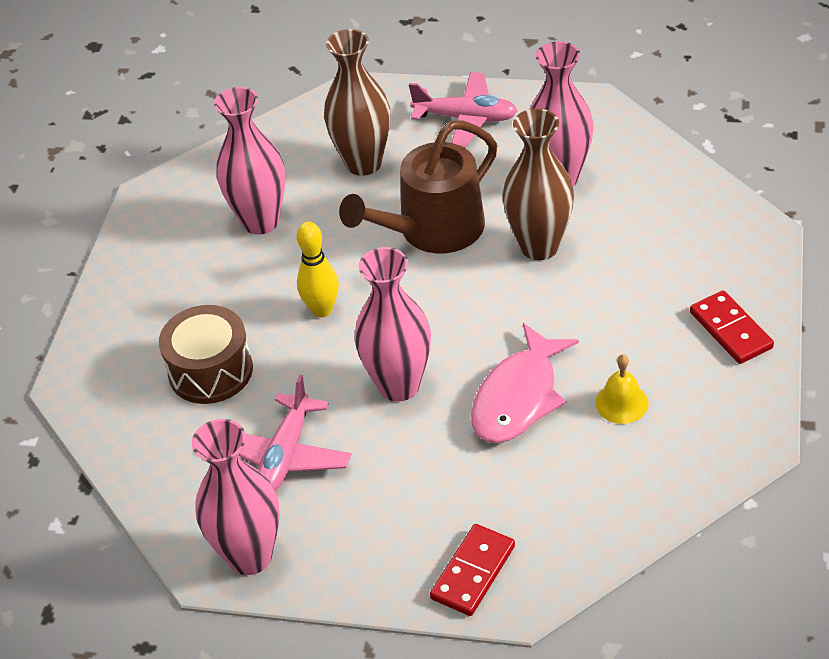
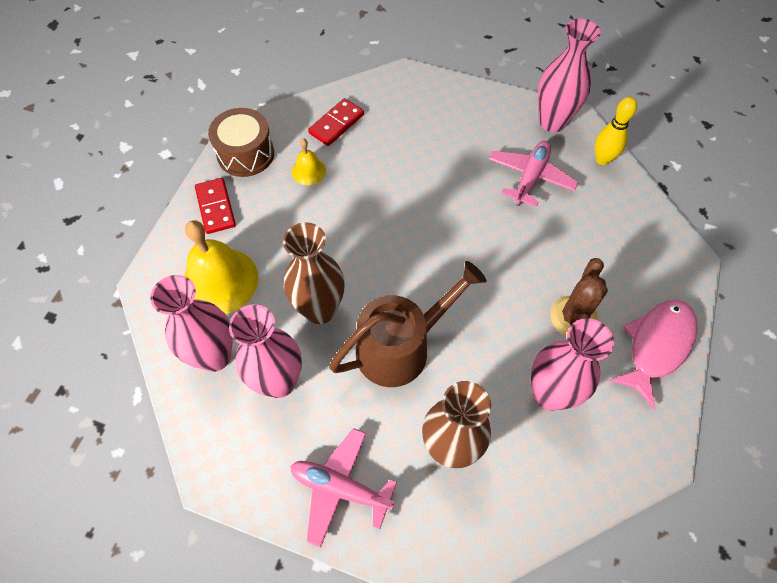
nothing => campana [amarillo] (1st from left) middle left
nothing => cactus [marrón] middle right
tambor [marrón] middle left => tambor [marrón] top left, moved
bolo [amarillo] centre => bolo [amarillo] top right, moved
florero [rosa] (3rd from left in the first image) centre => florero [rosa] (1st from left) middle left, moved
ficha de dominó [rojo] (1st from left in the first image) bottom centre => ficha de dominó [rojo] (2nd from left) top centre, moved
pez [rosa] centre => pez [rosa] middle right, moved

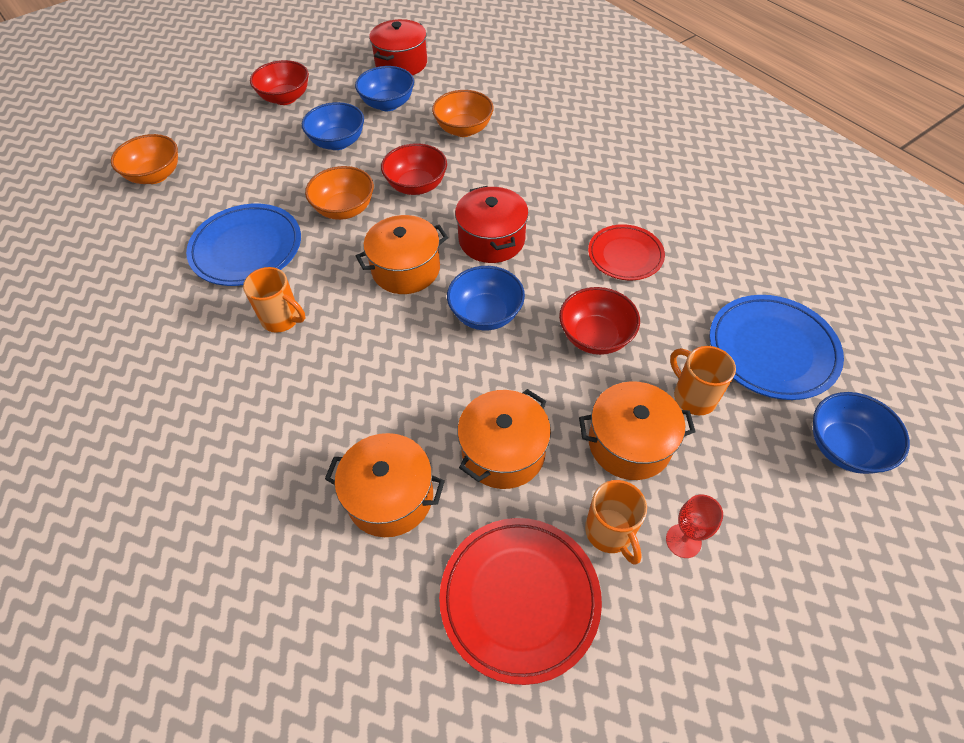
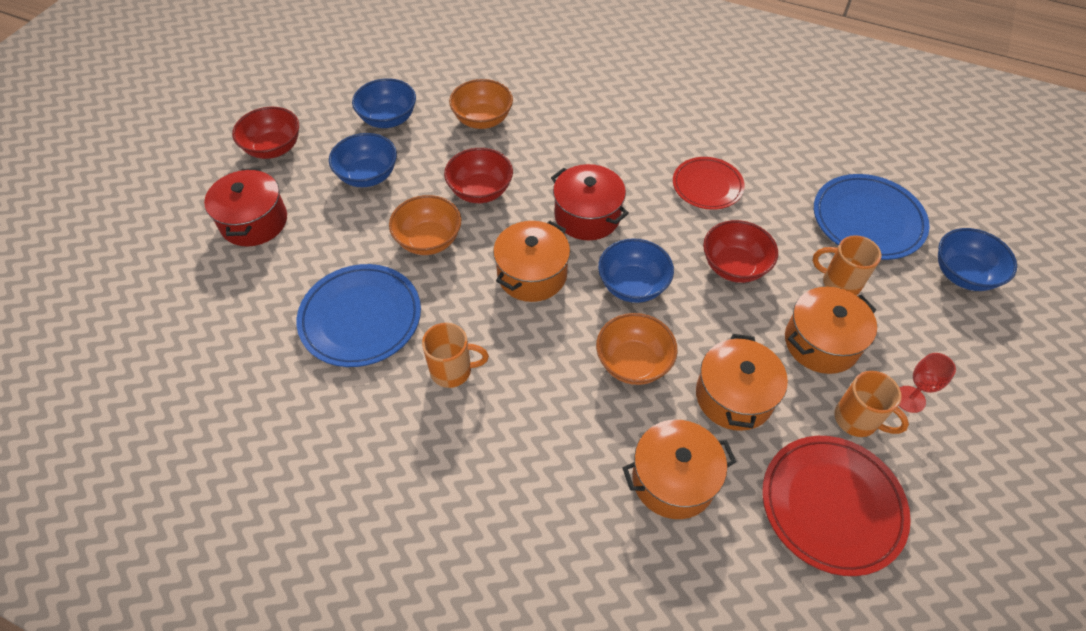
cuenco [naranja] (1st from left in the first image) top left => cuenco [naranja] (3rd from left) centre, moved
olla [rojo] (1st from left) top centre => olla [rojo] (1st from left) top left, moved

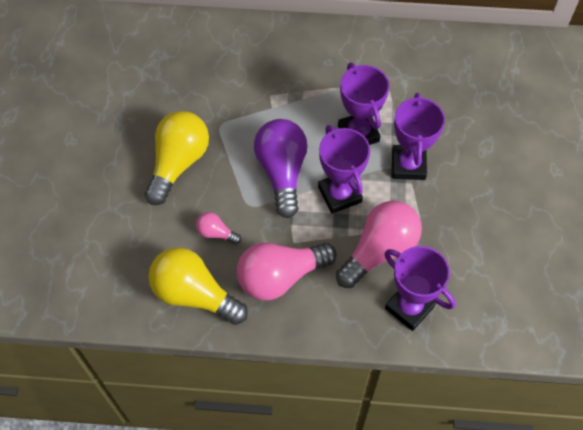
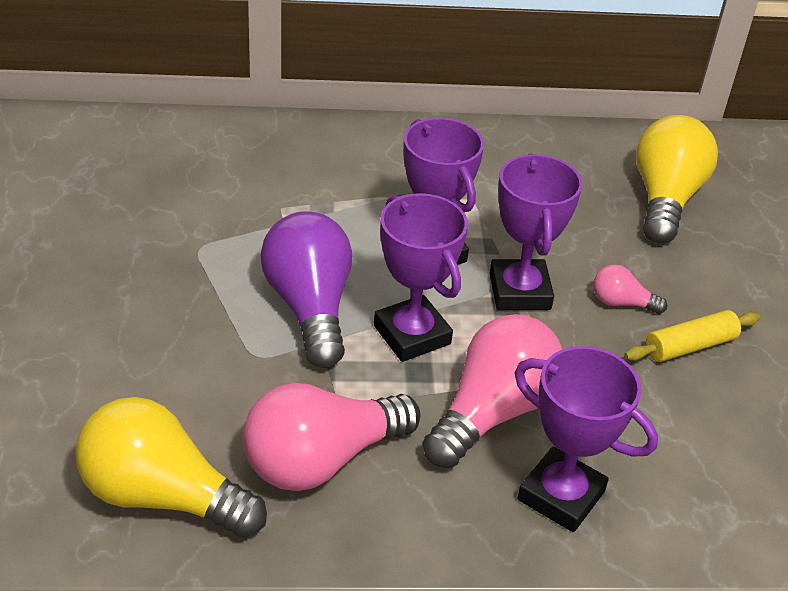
nothing => rodillo [amarillo] middle right
bombilla [amarillo] (1st from left in the first image) middle left => bombilla [amarillo] (2nd from left) top right, moved
bombilla [rosa] (1st from left in the first image) centre => bombilla [rosa] (3rd from left) middle right, moved

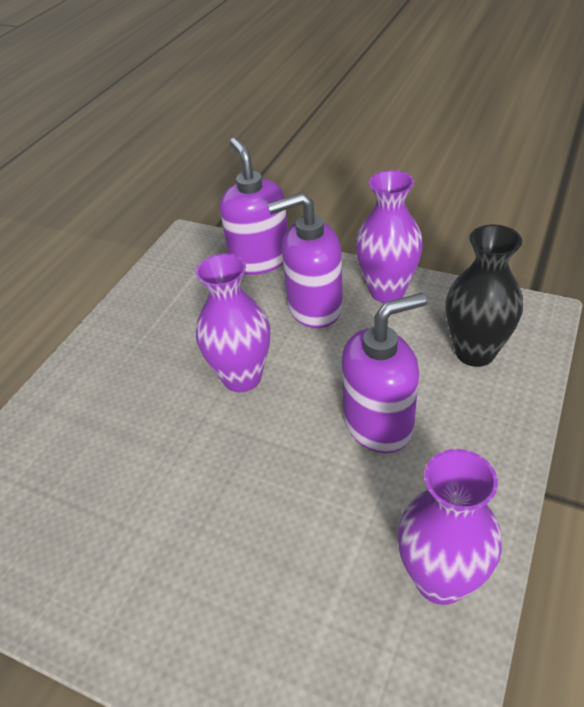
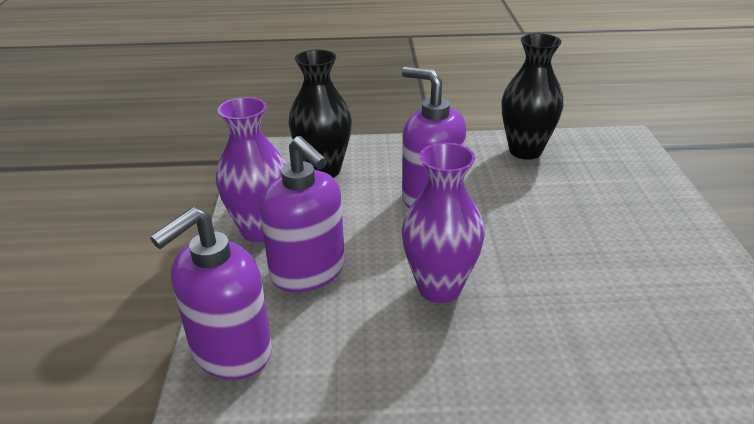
florero [morado] (3rd from left) bottom right => florero [negro] (2nd from left) top right

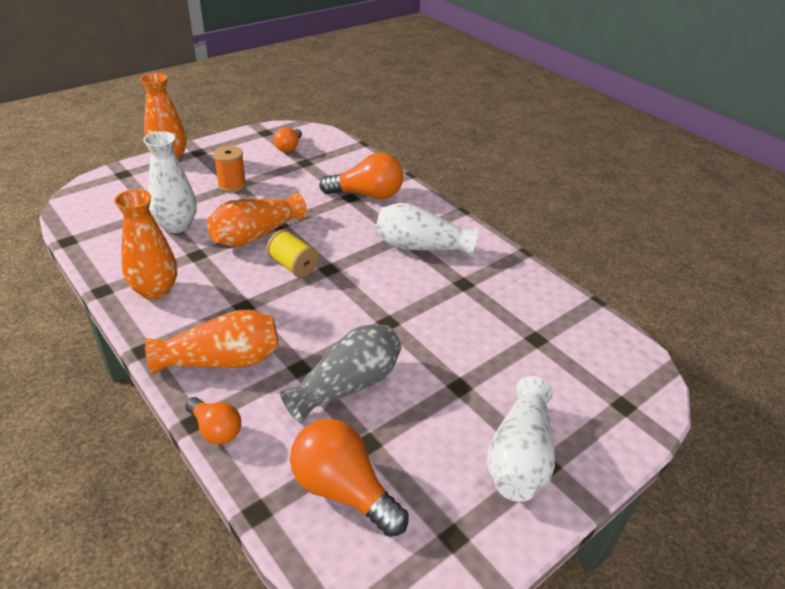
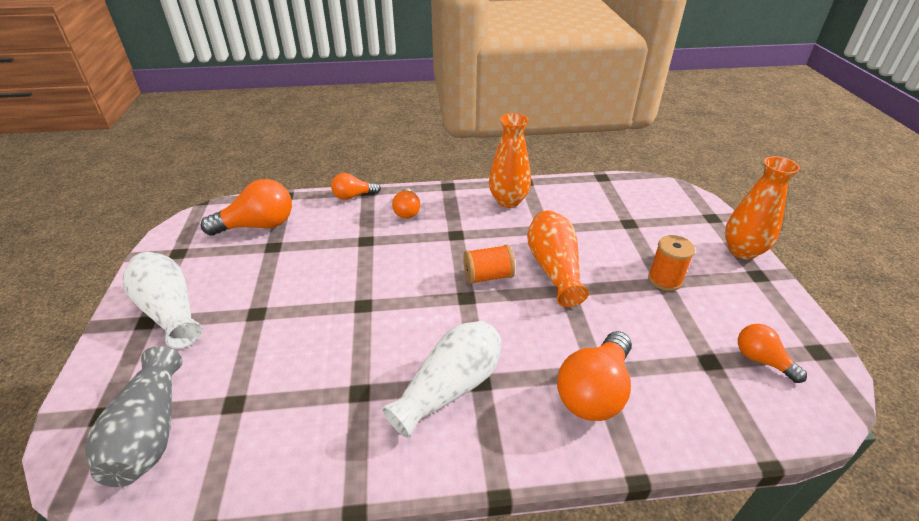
florero [blanco] (1st from left) top left => nothing
florero [gris] centre => florero [gris] bottom left, moved
florero [naranja] (3rd from left) middle left => bombilla [naranja] (3rd from left) centre
carrete [amarillo] centre => carrete [naranja] (1st from left) centre

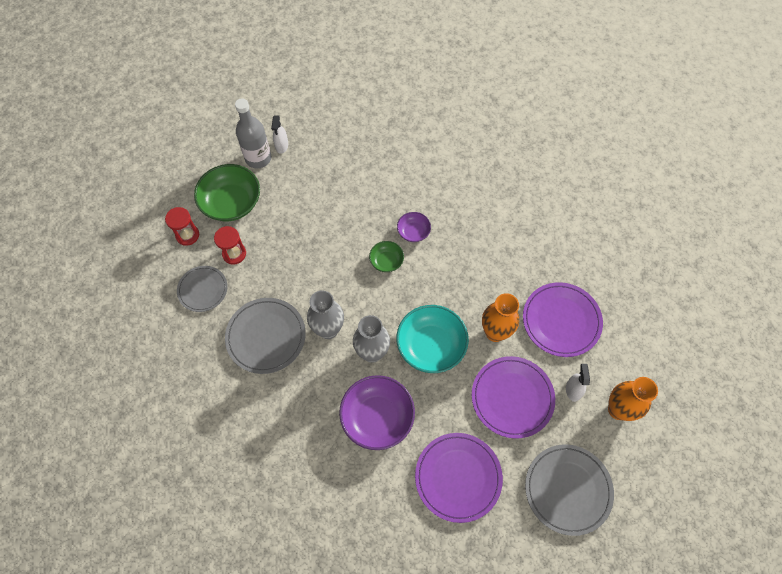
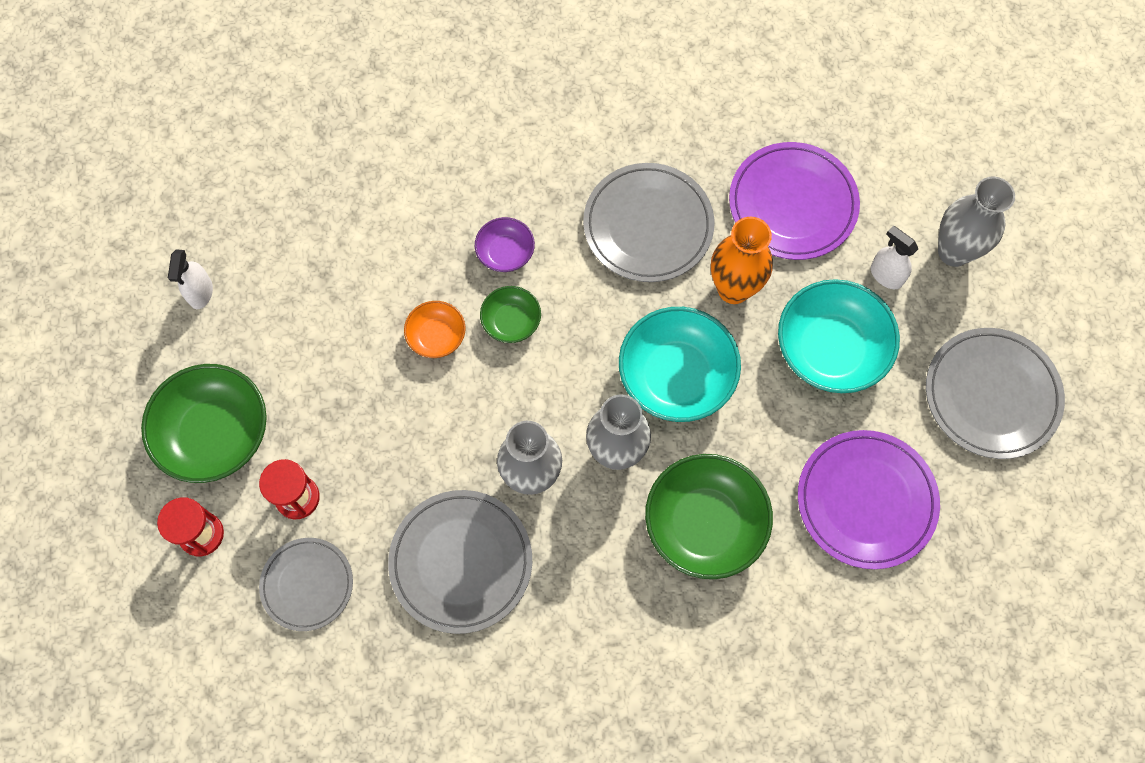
botella [gris] top left => nothing
nothing => cuenco [naranja] centre
nothing => plato [gris] (3rd from left) top centre
plato [morado] (2nd from left) bottom centre => cuenco [turquesa] (2nd from left) middle right
cuenco [morado] (1st from left) bottom centre => cuenco [verde] (3rd from left) bottom centre
florero [naranja] (2nd from left) bottom right => florero [gris] (3rd from left) top right
pulverizador [blanco] (1st from left) top centre => pulverizador [blanco] (1st from left) middle left, 45 degrees clockwise

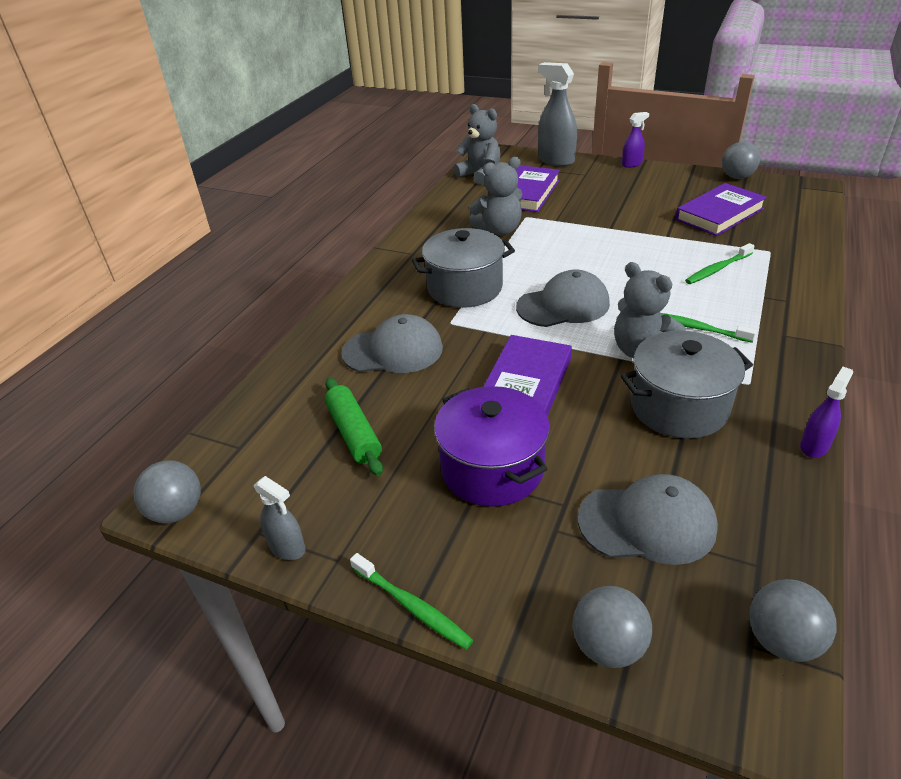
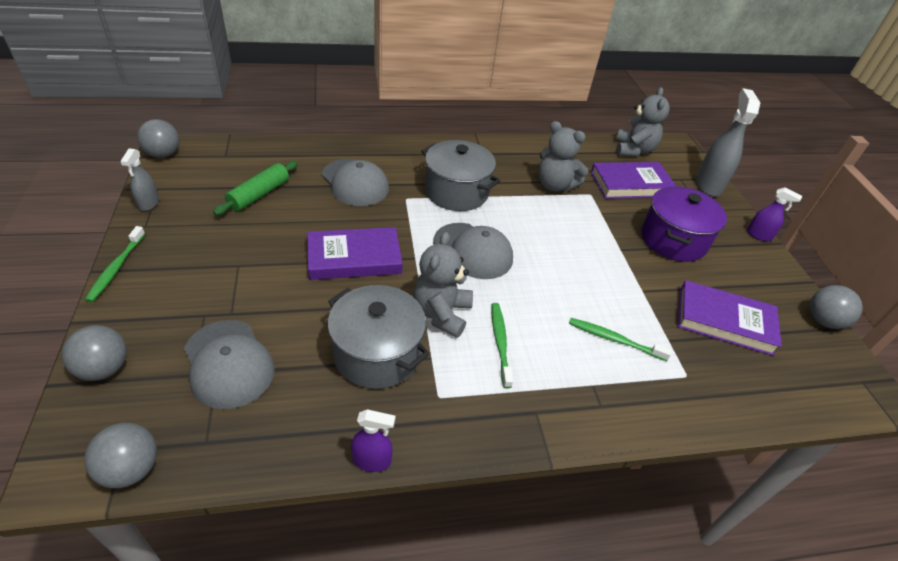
olla [morado] centre => olla [morado] middle right, moved

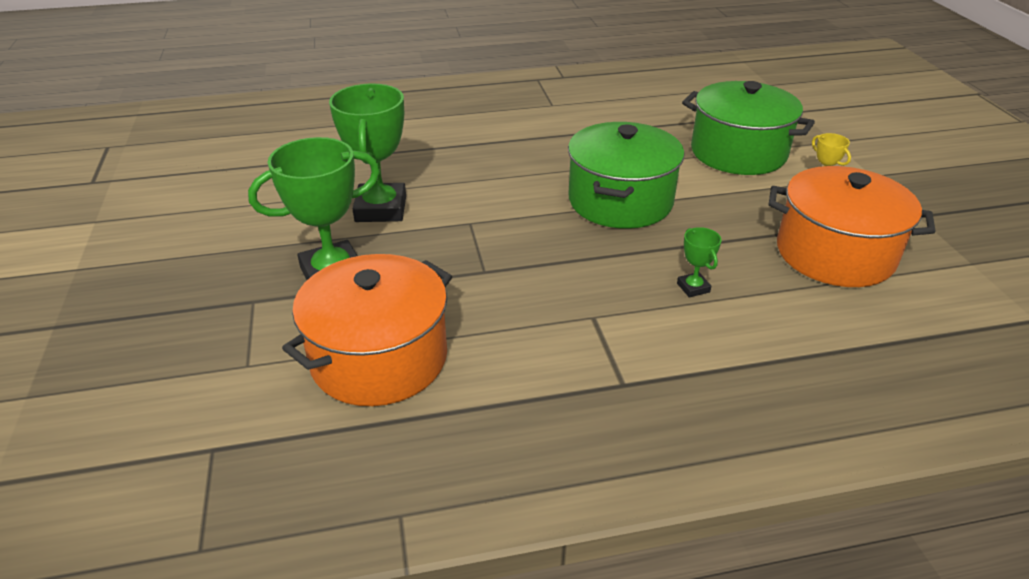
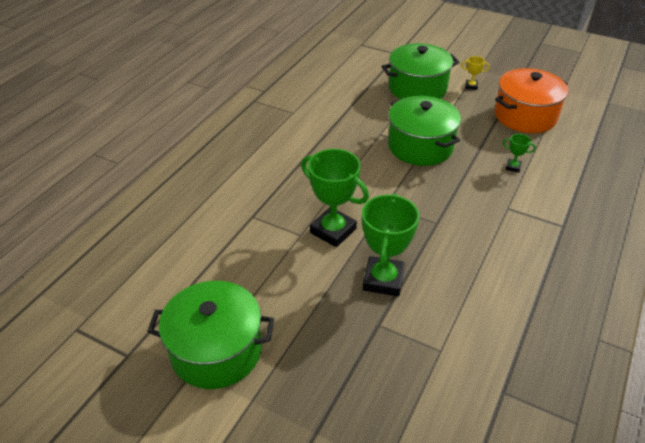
olla [naranja] (1st from left) centre => nothing
nothing => olla [verde] (1st from left) bottom left

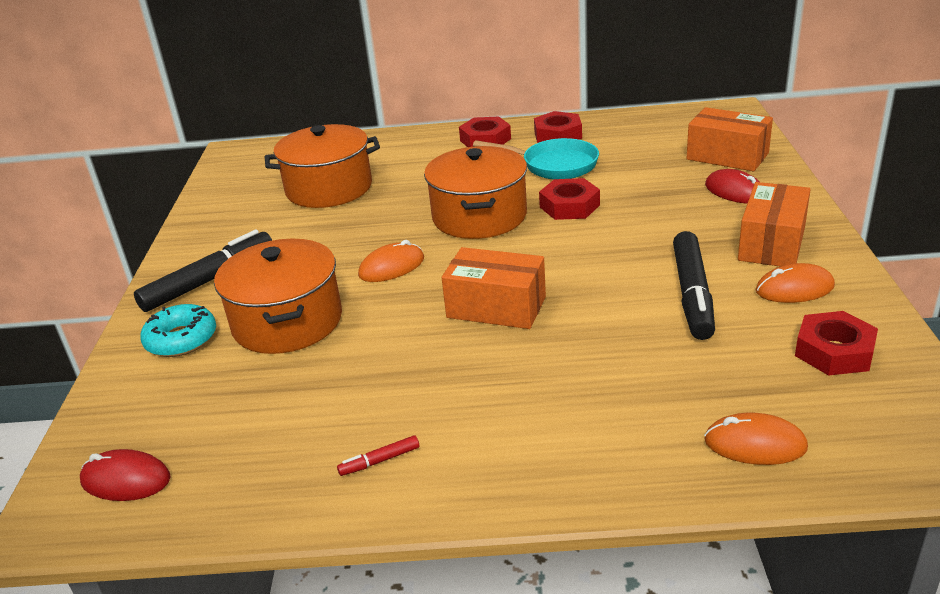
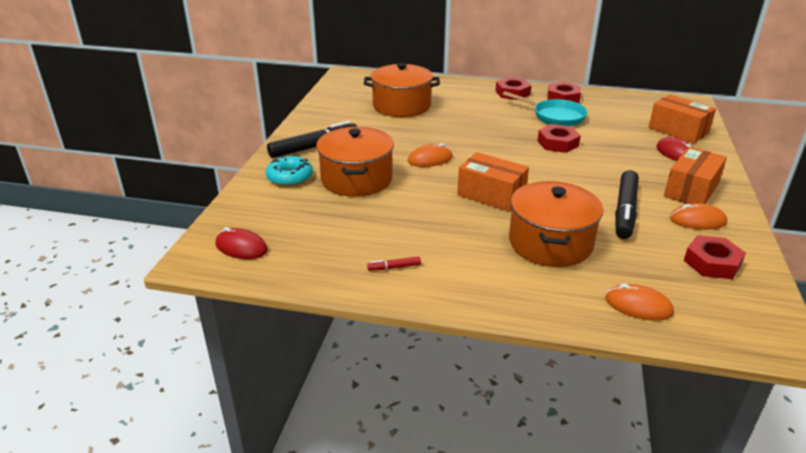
olla [naranja] (3rd from left) top centre => olla [naranja] (3rd from left) middle right, moved

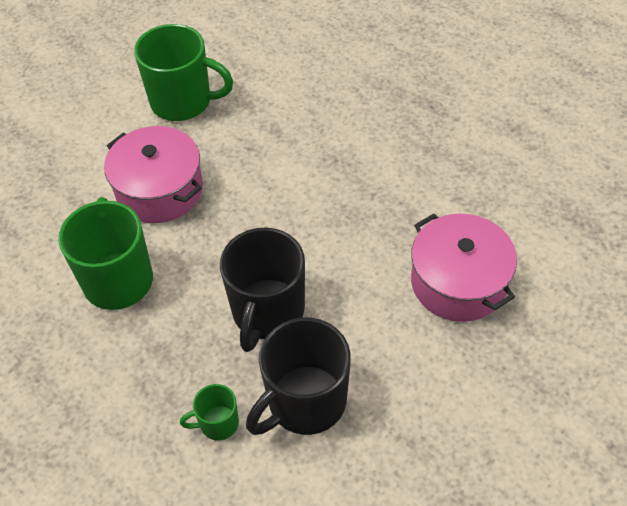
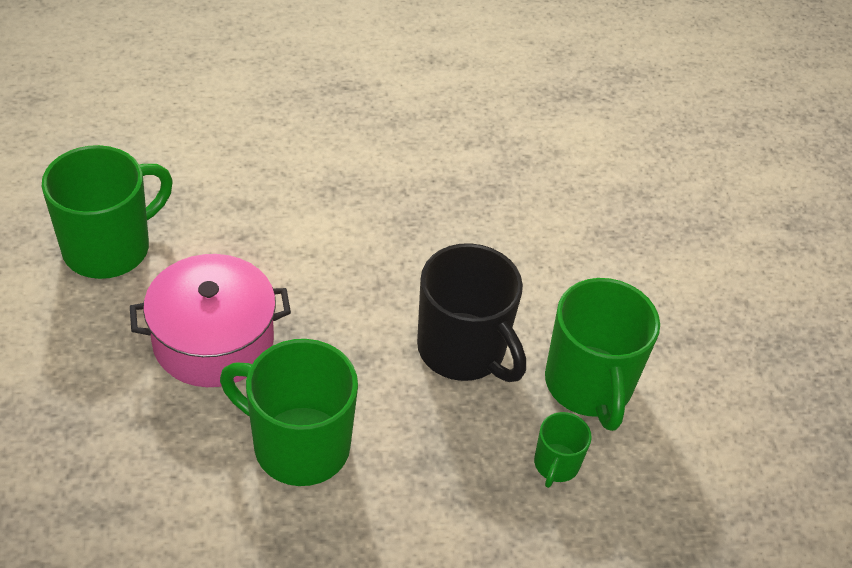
olla [rosa] (2nd from left) middle right => nothing
taza [negro] (2nd from left) bottom centre => taza [verde] (4th from left) middle right

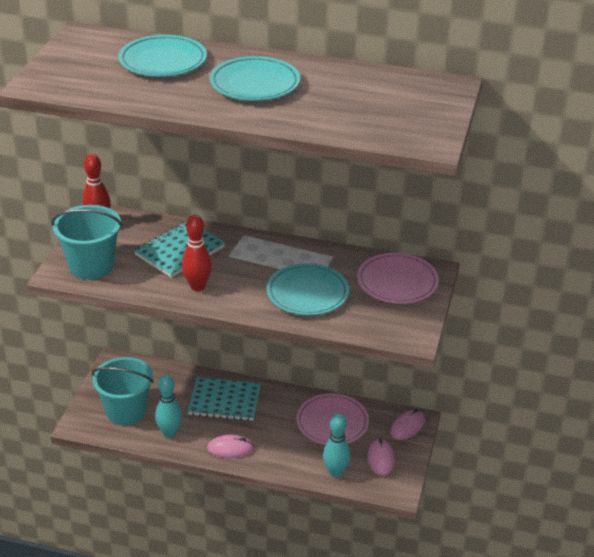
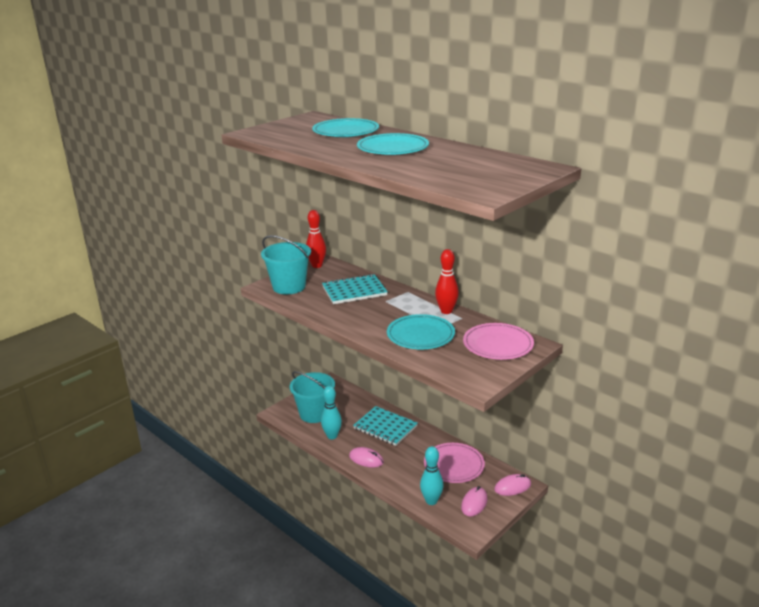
bolo [rojo] (2nd from left) middle left => bolo [rojo] (2nd from left) centre, moved

